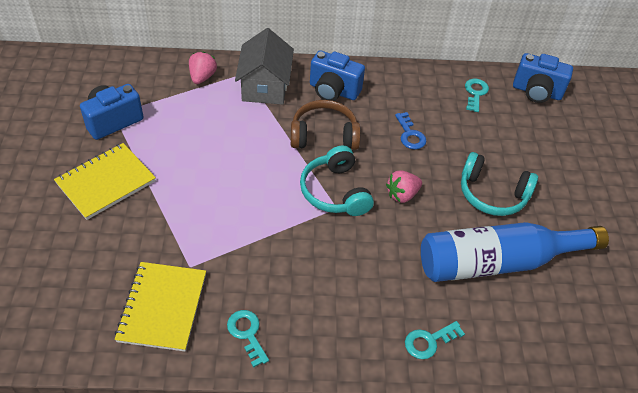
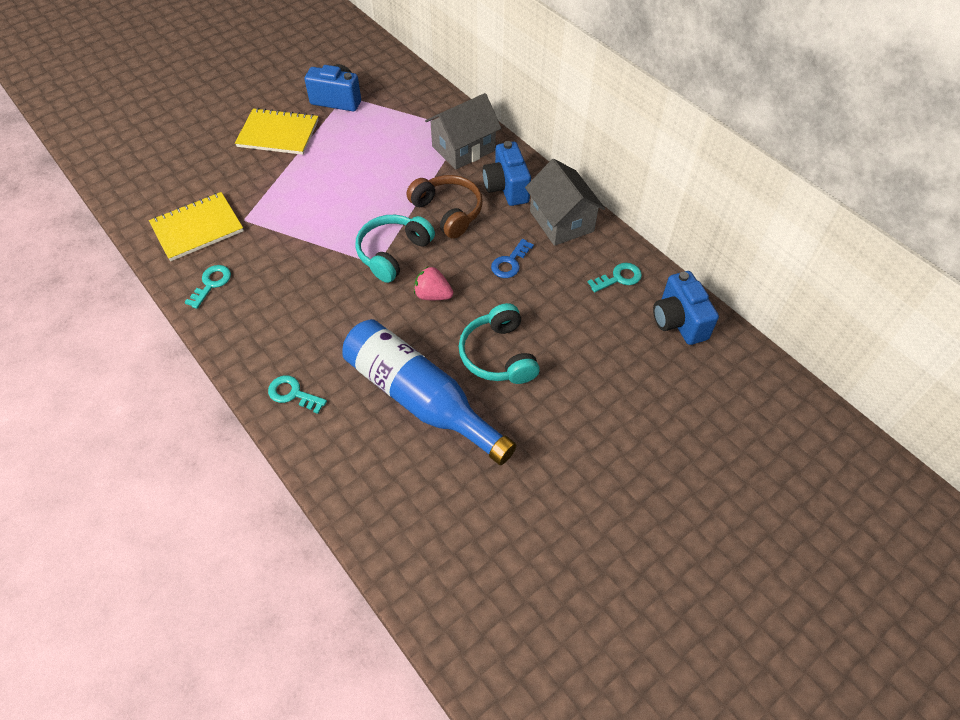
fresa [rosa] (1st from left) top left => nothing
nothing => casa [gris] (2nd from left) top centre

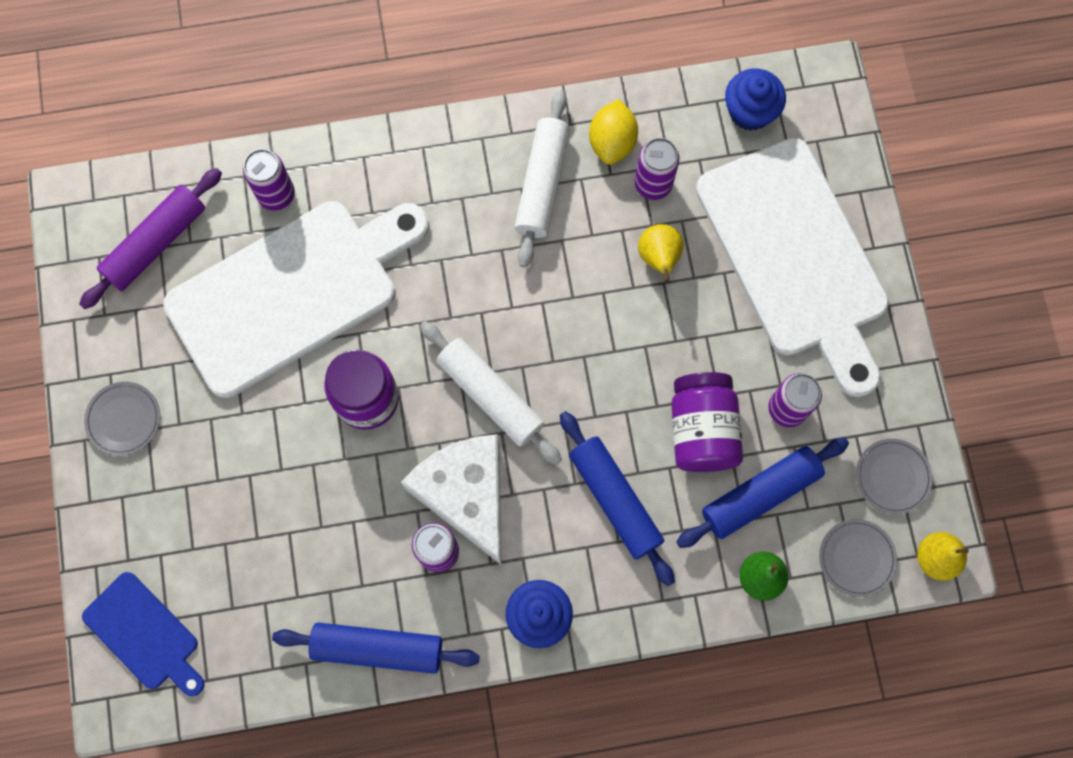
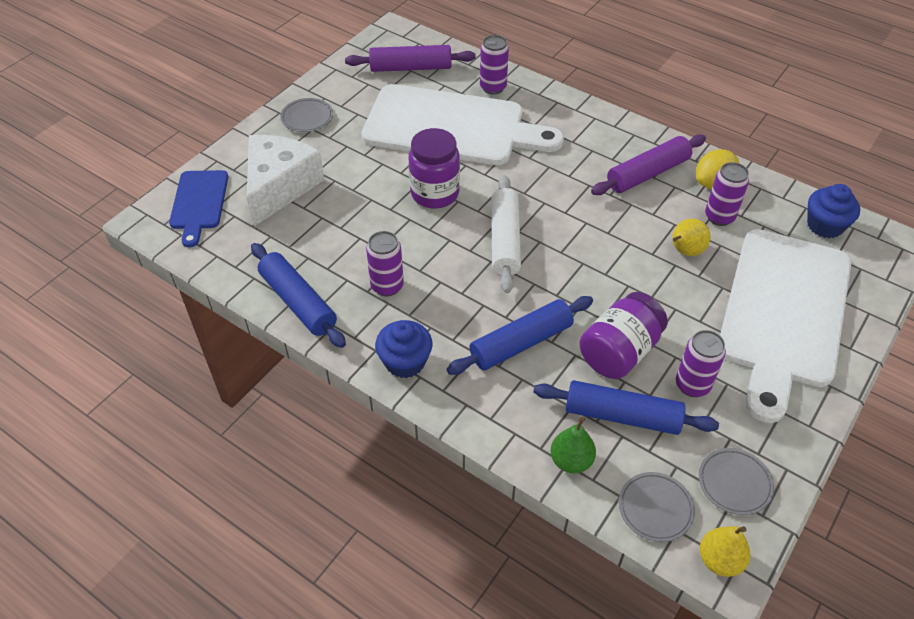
queso [blanco] centre => queso [blanco] top left, moved
rodillo [blanco] (2nd from left) top centre => rodillo [morado] (2nd from left) top right
rodillo [azul] (2nd from left) centre, 45 degrees clockwise

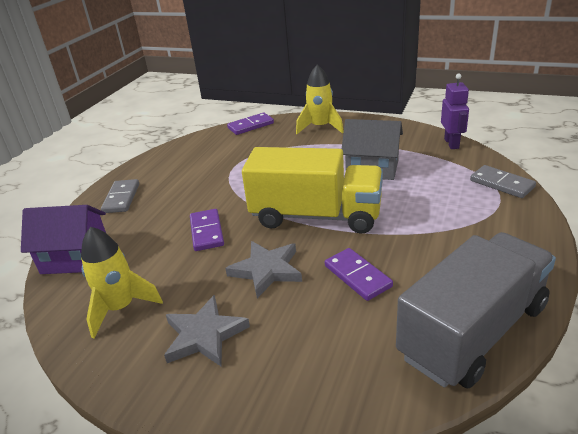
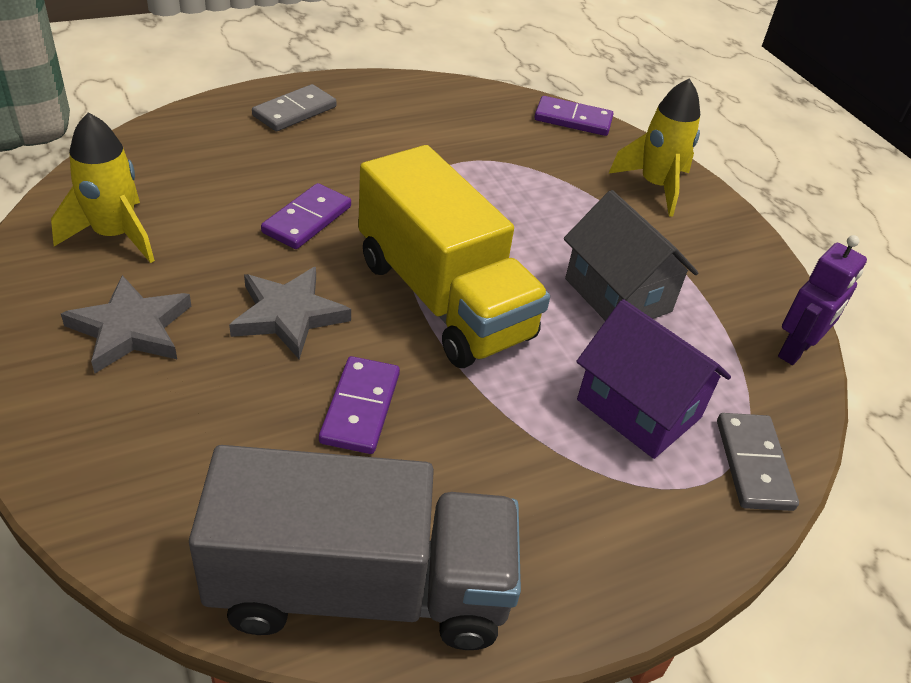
casa [morado] middle left => casa [morado] middle right, moved

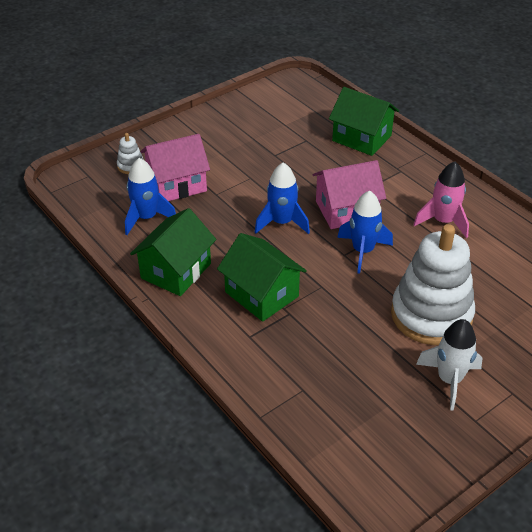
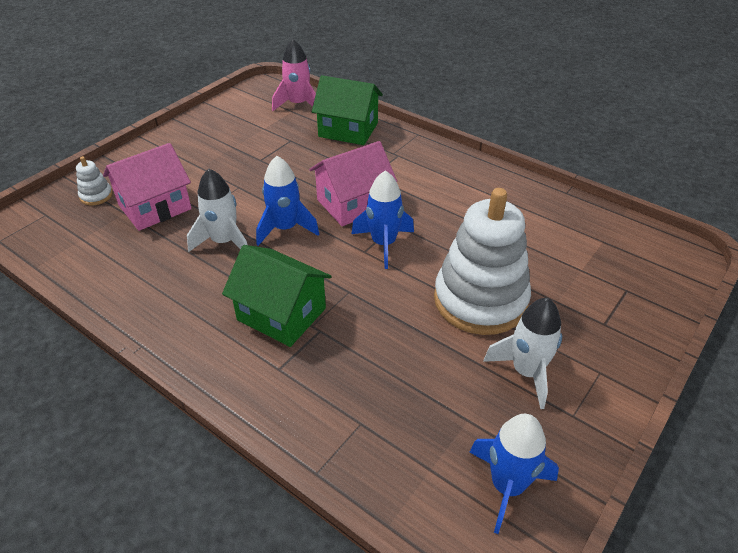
casa [verde] (1st from left) middle left => nothing
nothing => cohete [blanco] (1st from left) middle left
cohete [azul] (1st from left in the first image) middle left => cohete [azul] (3rd from left) bottom right, moved
cohete [rosa] middle right => cohete [rosa] top centre, moved

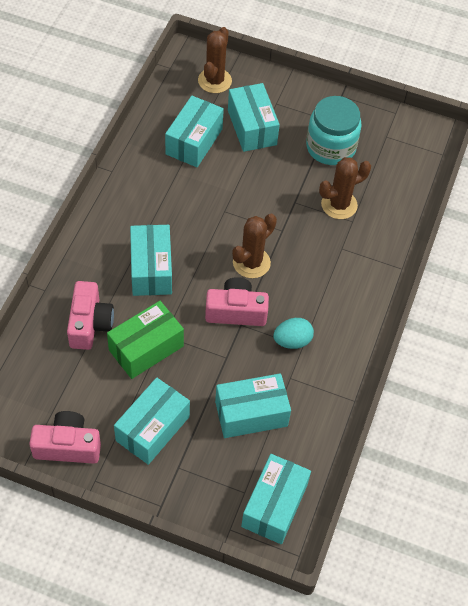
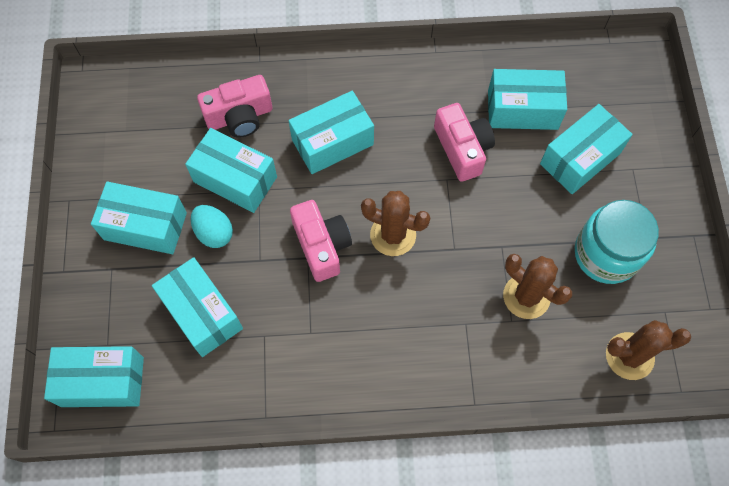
cámara [rosa] (1st from left in the first image) bottom left => cámara [rosa] (3rd from left) top centre, moved
cactus [marrón] (1st from left in the first image) top centre => cactus [marrón] (3rd from left) bottom right, moved
huevo [turquesa] centre => huevo [turquesa] middle left, moved
caja [verde] middle left => caja [turquesa] (4th from left) middle left

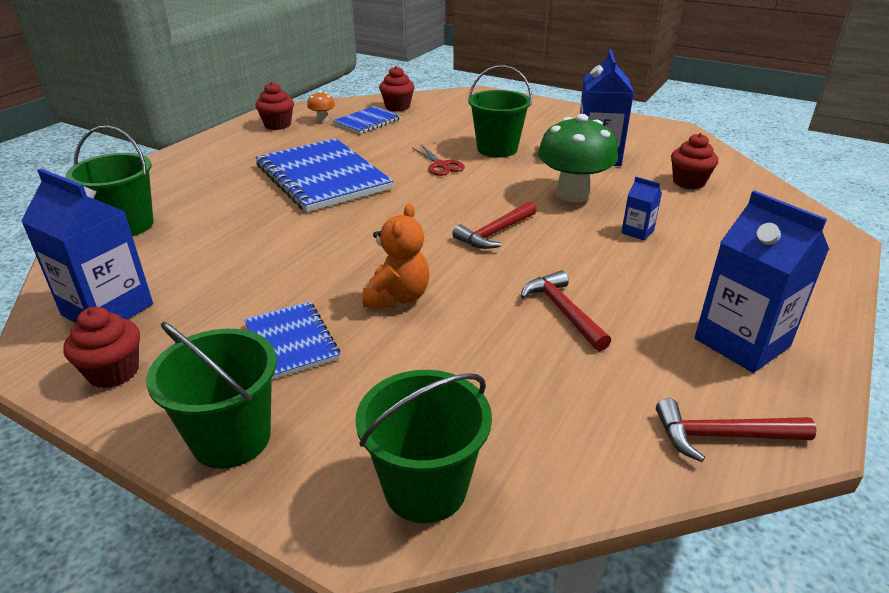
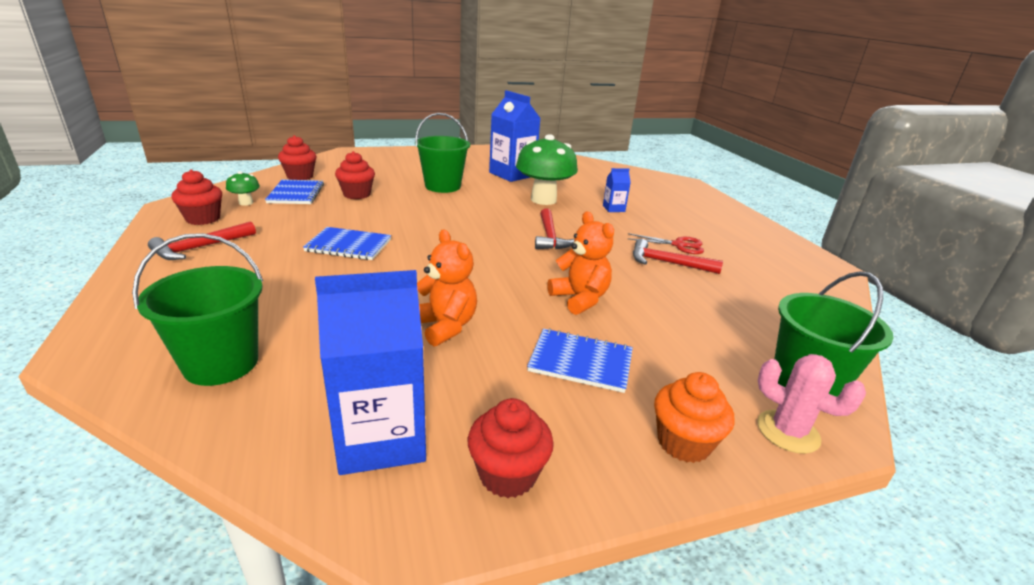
cartón de leche [azul] (4th from left) middle right => nothing
nothing => osito [naranja] (1st from left) centre
nothing => cactus [rosa] bottom right
tijeras [rojo] top centre => tijeras [rojo] centre, moved
martillo [rojo] (3rd from left in the first image) bottom right => martillo [rojo] (1st from left) middle left, moved
magdalena [rojo] (4th from left in the first image) top right => magdalena [rojo] (3rd from left) top centre, moved
balde [verde] (2nd from left) middle left => magdalena [naranja] bottom right
seta [naranja] top centre => seta [verde] (1st from left) top left
cuaderno [azul] (2nd from left) top centre => cuaderno [azul] (2nd from left) centre, x0.52

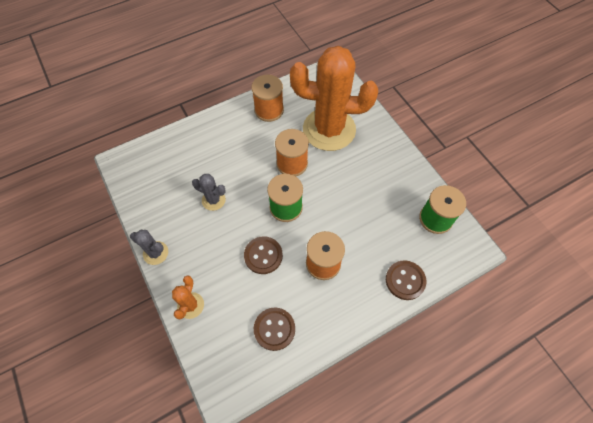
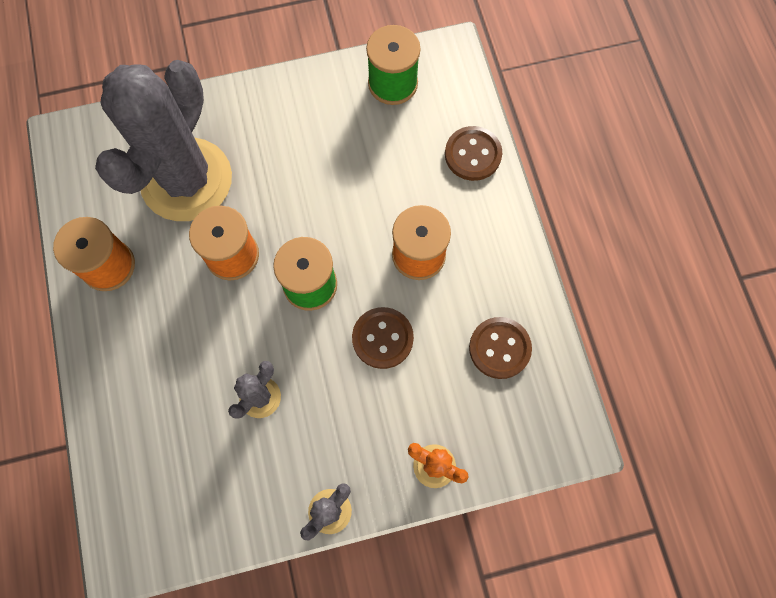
cactus [naranja] (2nd from left) top centre => cactus [gris] (1st from left) top left

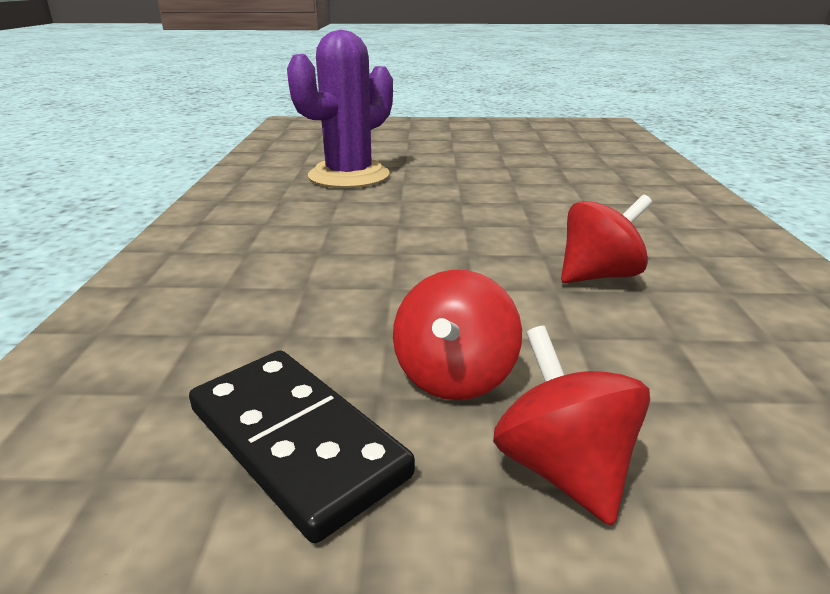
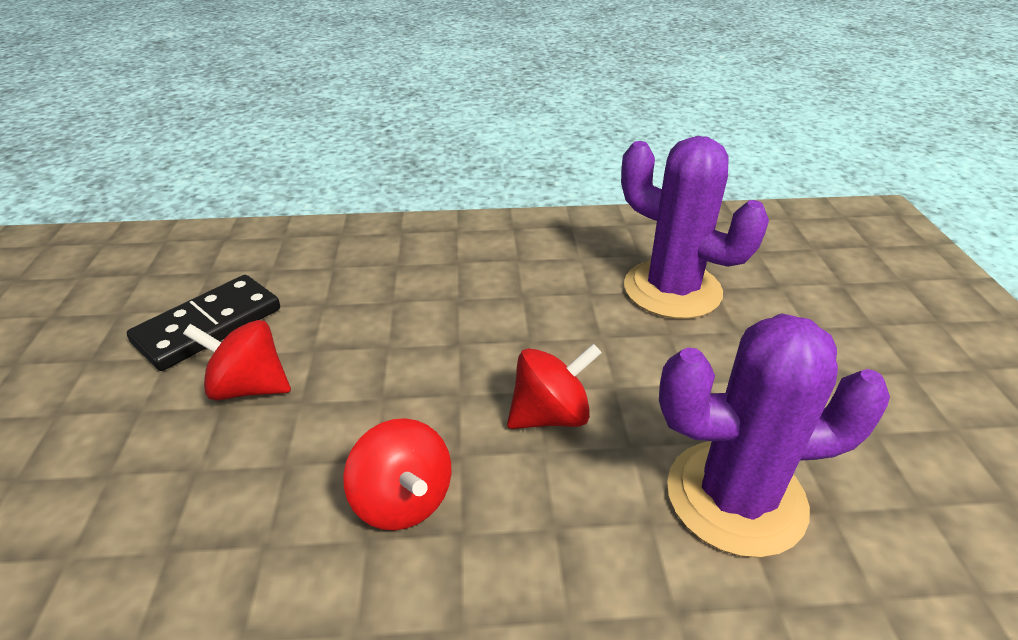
nothing => cactus [morado] (2nd from left) bottom right
peonza [rojo] (2nd from left in the first image) bottom right => peonza [rojo] (3rd from left) centre, moved

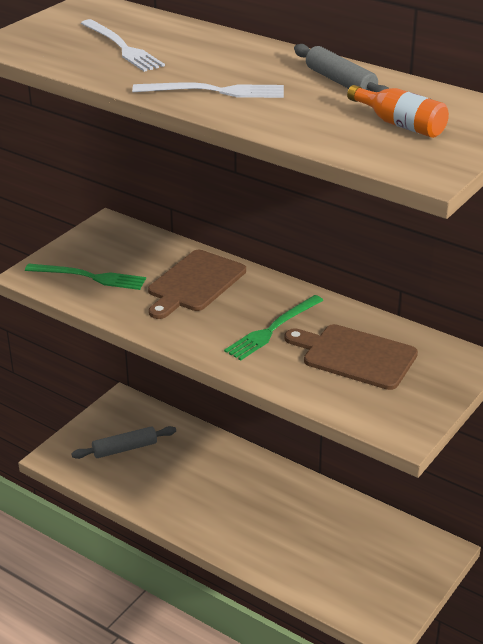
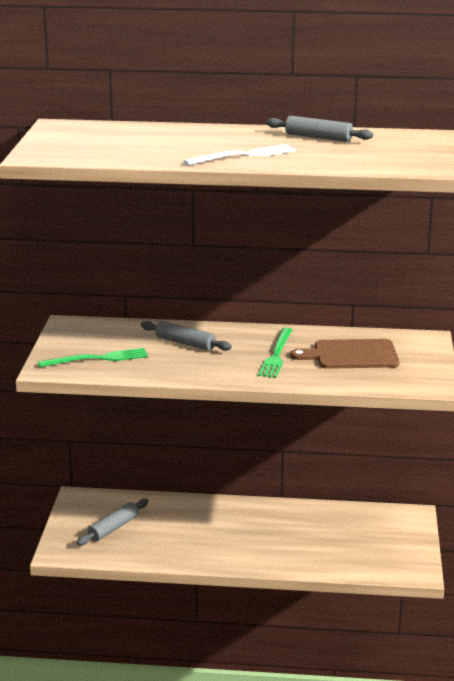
tenedor [blanco] (1st from left) top left => nothing
botella [naranja] top right => nothing
tabla de cortar [marrón] (1st from left) centre => rodillo [gris] (2nd from left) centre

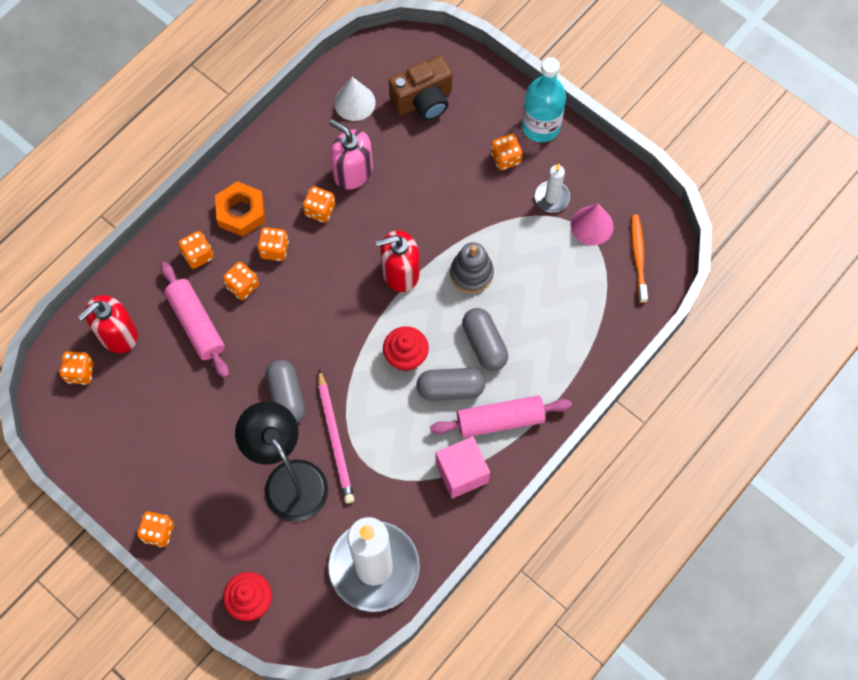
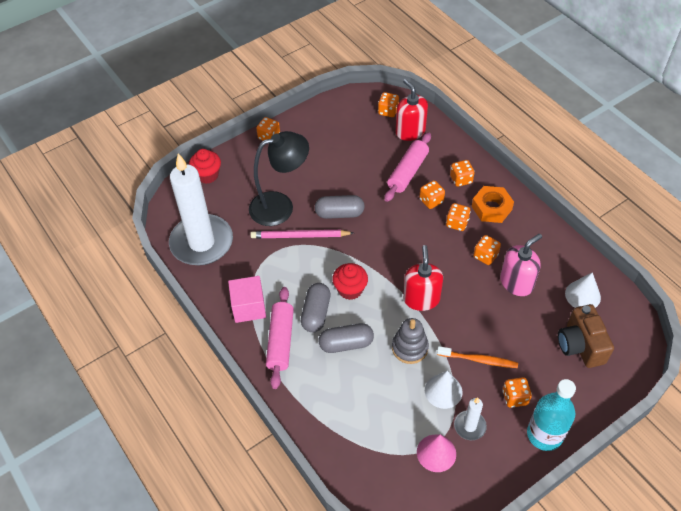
nothing => cono [blanco] (1st from left) bottom centre
cepillo de dientes [naranja] middle right => cepillo de dientes [naranja] bottom right, moved
rodillo [rosa] (1st from left in the first image) middle left => rodillo [rosa] (2nd from left) top centre, 45 degrees counterclockwise

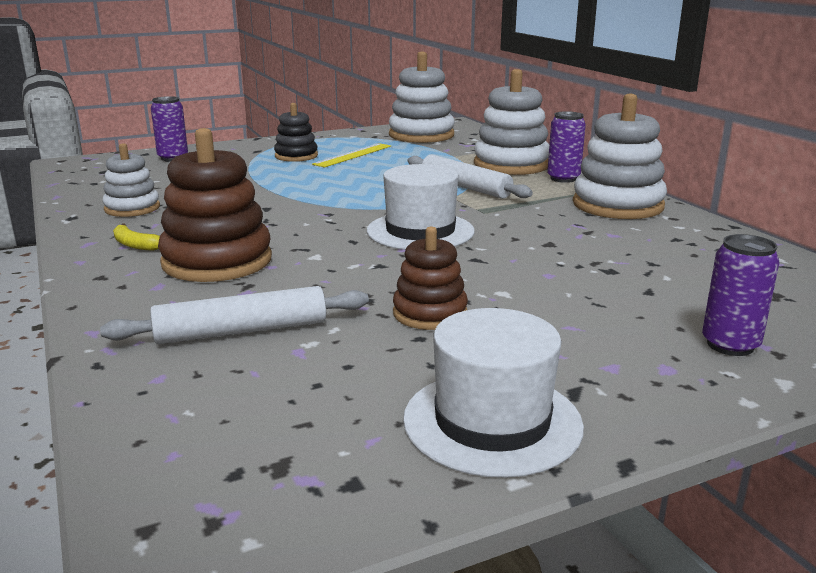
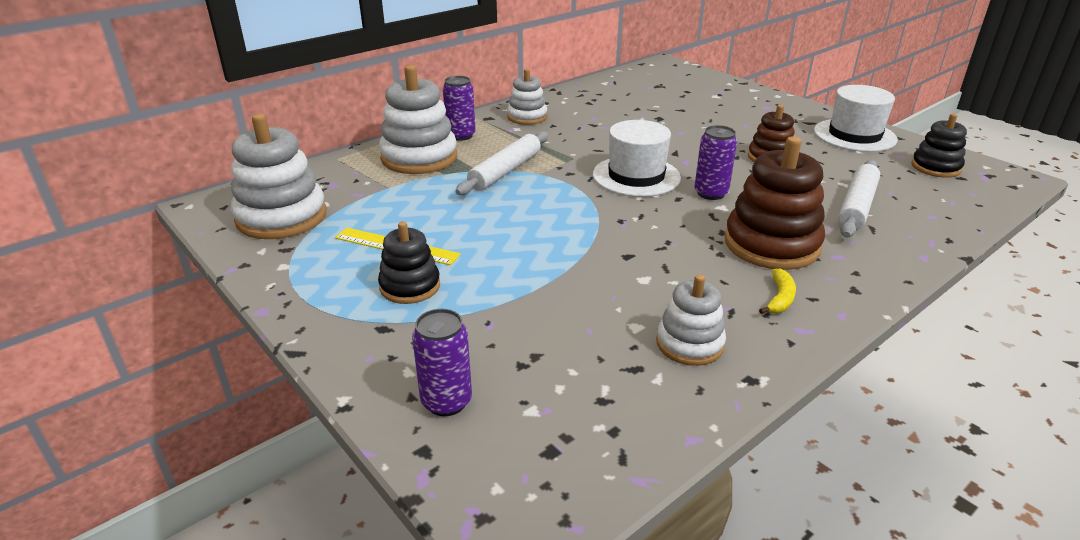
nothing => juguete apilable [negro] (2nd from left) top right
lata [morado] (3rd from left) middle right => lata [morado] (3rd from left) top centre, moved
rodillo [blanco] (1st from left in the first image) middle left => rodillo [blanco] (2nd from left) middle right, 60 degrees clockwise
juguete apilable [blanco] (4th from left in the first image) top right => juguete apilable [blanco] (3rd from left) top centre, x0.59

